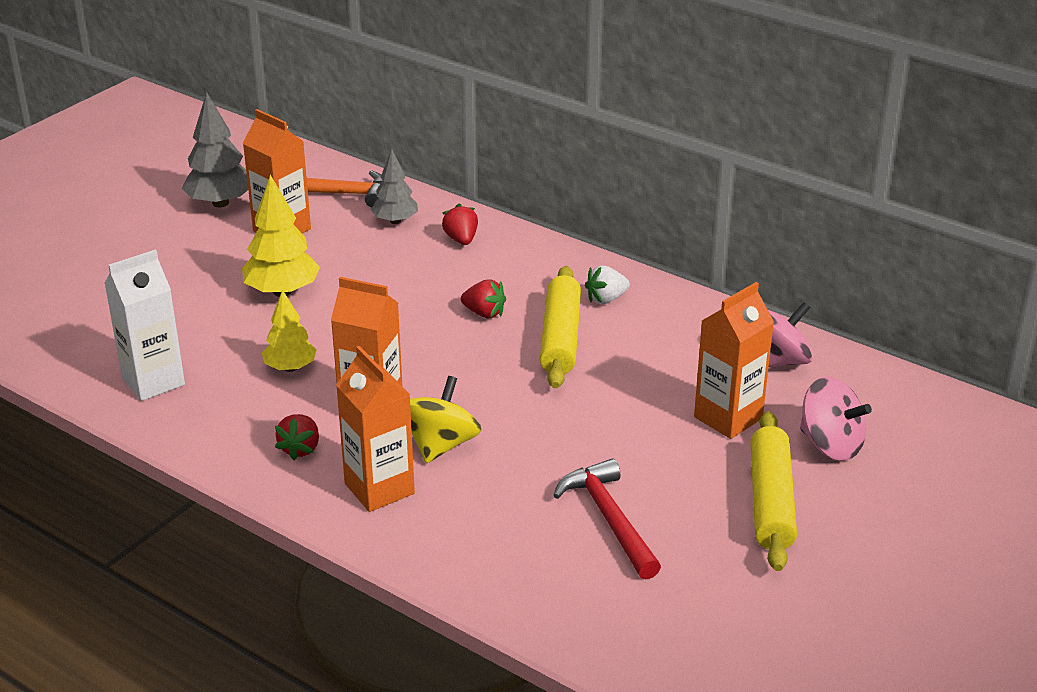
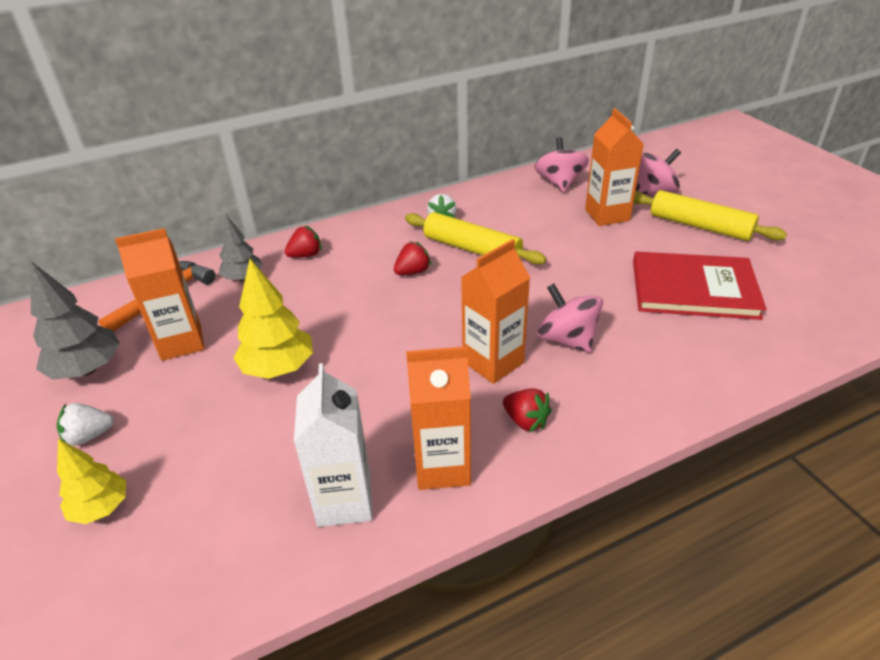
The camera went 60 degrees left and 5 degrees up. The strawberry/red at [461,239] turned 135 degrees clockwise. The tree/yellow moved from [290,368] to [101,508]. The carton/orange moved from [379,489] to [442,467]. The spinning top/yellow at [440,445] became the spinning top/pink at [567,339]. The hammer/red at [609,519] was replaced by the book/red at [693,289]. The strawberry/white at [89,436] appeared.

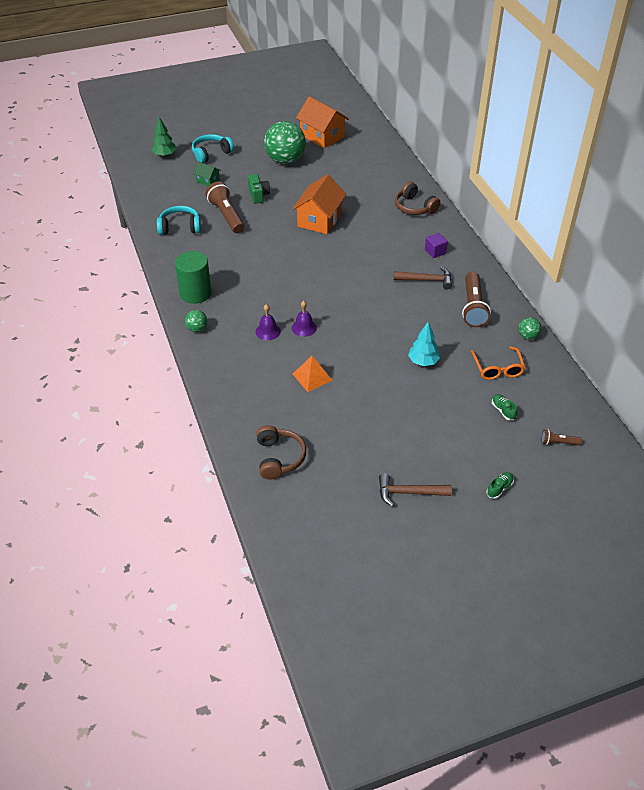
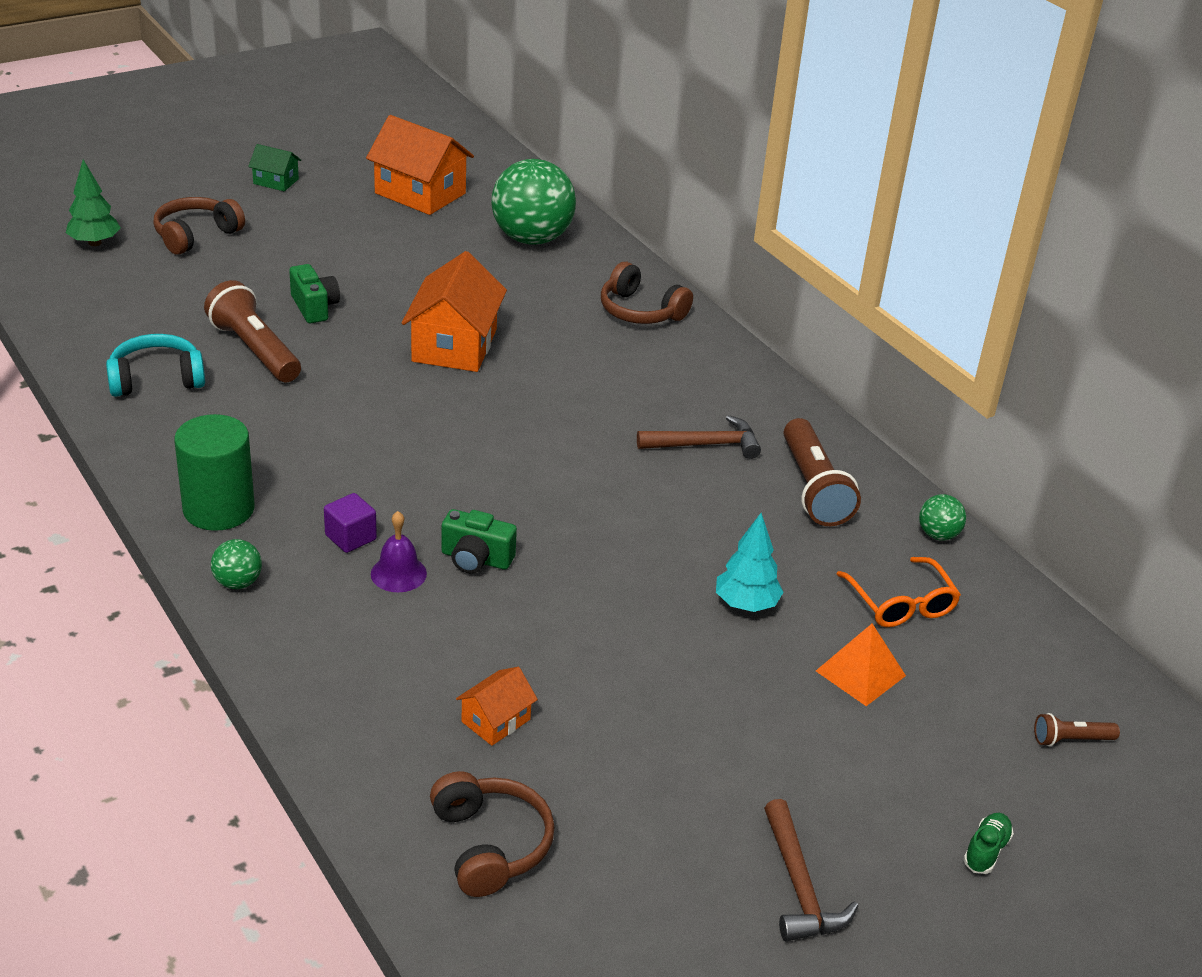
The camera went 15 degrees left and 10 degrees down. The ball/green moved from [285,160] to [532,239]. The headphones/turquoise at [211,153] became the headphones/brown at [196,235]. The house/green moved from [208,181] to [276,181]. The cube/purple moved from [435,251] to [350,537]. The bell/purple at [304,327] was replaced by the camera/green at [476,559]. The pyramid/orange moved from [312,377] to [860,673]. The shoe/green at [503,410] disappeared. The hammer/brown at [409,493] turned 90 degrees counterclockwise. The house/orange at [496,720] appeared.

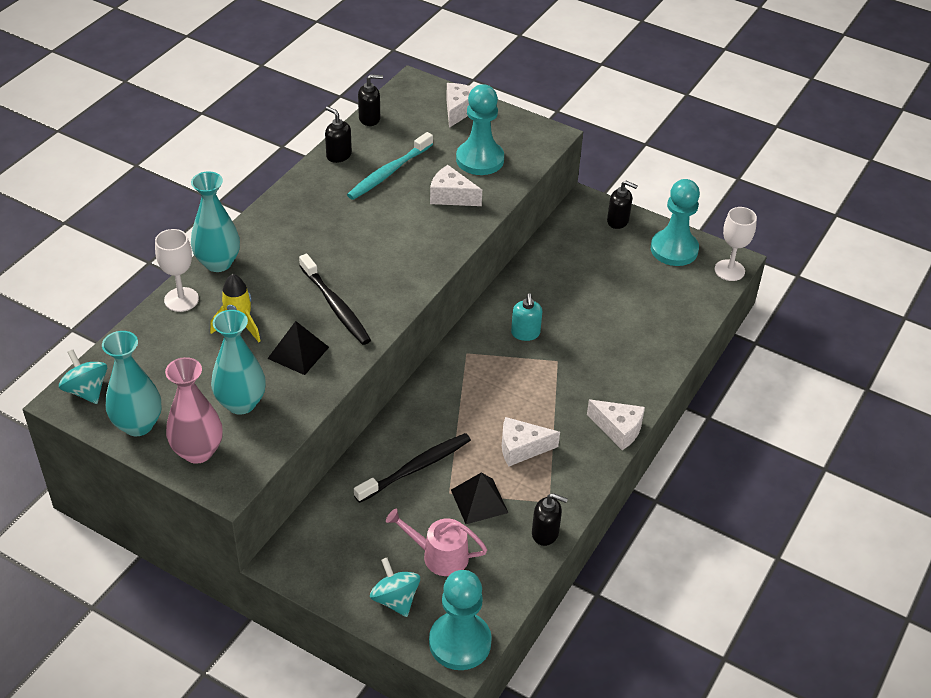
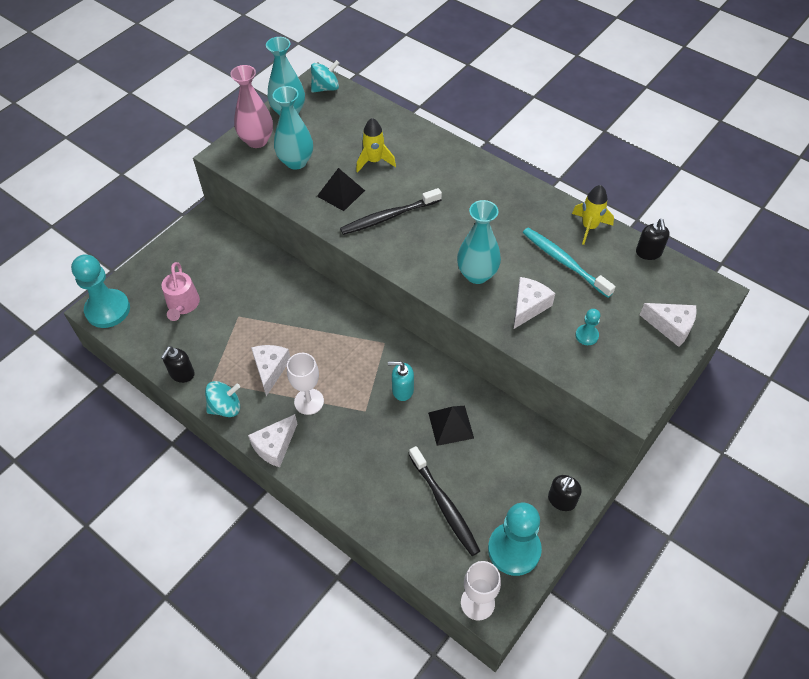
The camera went 100 degrees right and 10 degrees up. The pawn/turquoise at [480,160] changed to 0.46 times the size. The soap dispenser/black at [338,155] was replaced by the rocket/yellow at [589,227]. The vase/turquoise moved from [218,263] to [477,274]. The goblet/white moved from [181,299] to [309,401]. The toothbrush/black moved from [415,468] to [444,504]. The pyramid/black moved from [479,501] to [450,425]. The watering can/pink at [439,555] turned 150 degrees clockwise. The spinning top/turquoise moved from [395,599] to [225,407].

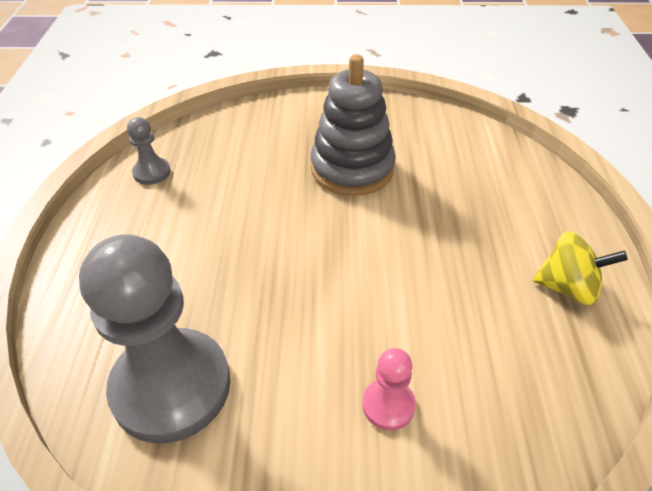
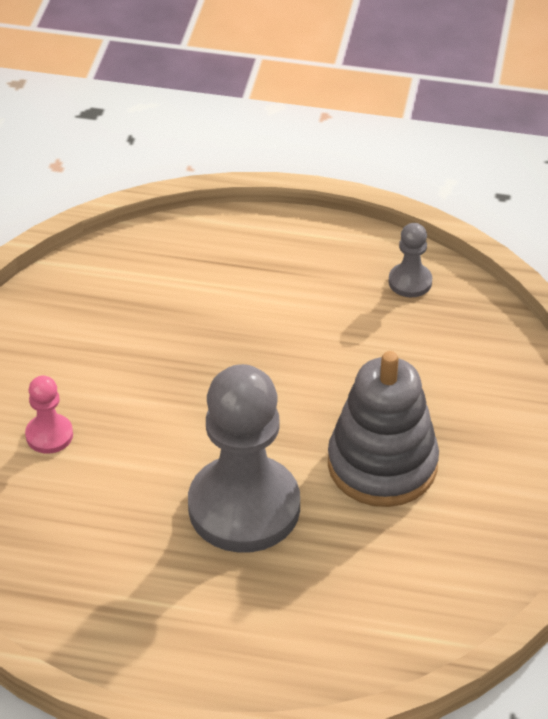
The camera went 100 degrees right and 0 degrees up. The spinning top/yellow at [567,287] disappeared. The pawn/grey moved from [171,386] to [244,507].

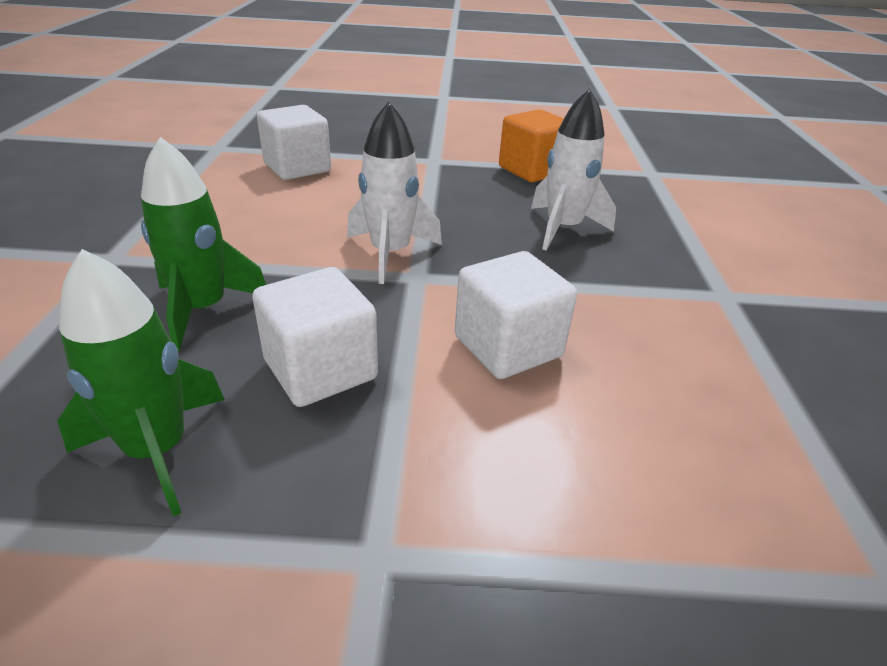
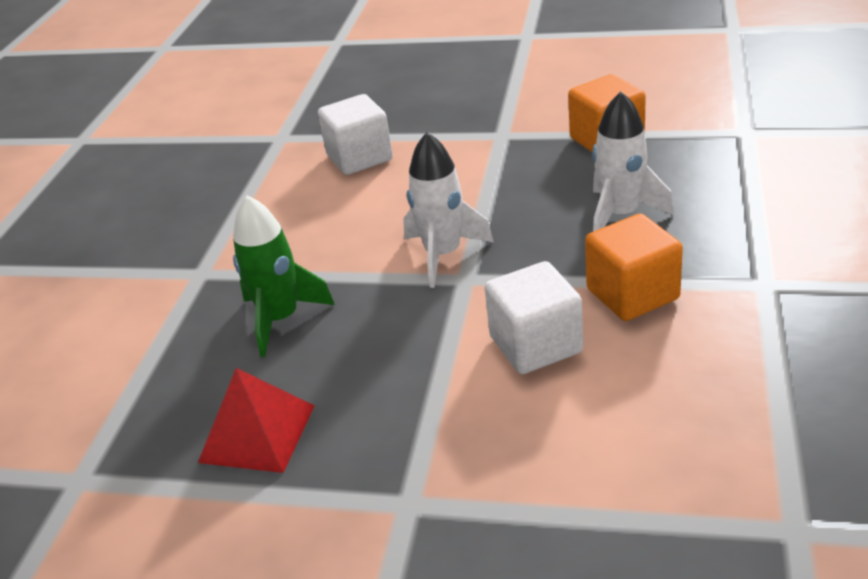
The camera went 15 degrees right and 0 degrees up. The rocket/green at [157,450] was replaced by the pyramid/red at [257,433]. The cube/white at [320,369] disappeared. The cube/orange at [632,294] appeared.

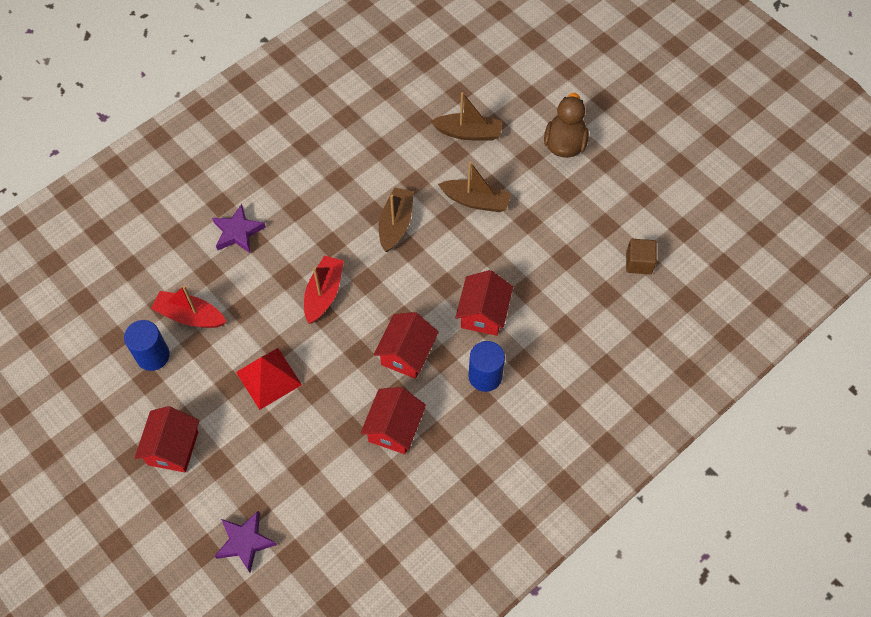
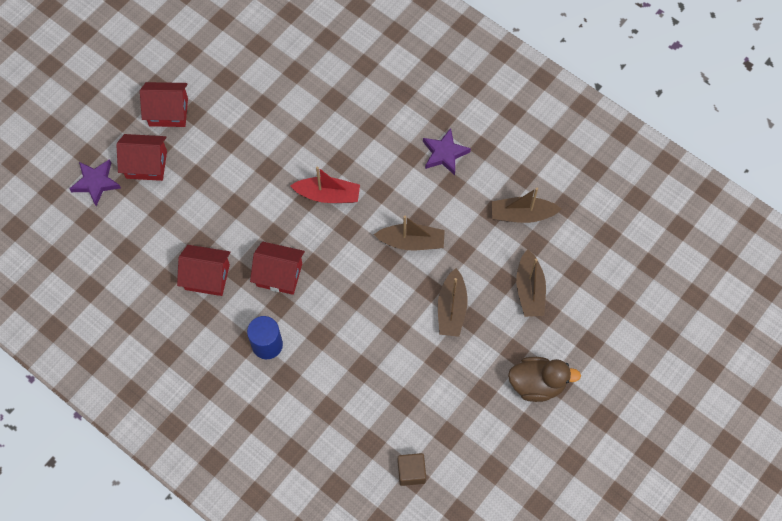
The camera went 80 degrees right and 5 degrees up. The star/purple moved from [238,232] to [444,153]. The house/red moved from [483,313] to [146,164]. The boat/red at [190,316] disappeared. The cylinder/blue at [153,356] disappeared. The pyramid/red at [268,378] disappeared. The boat/brown at [522,214] appeared.

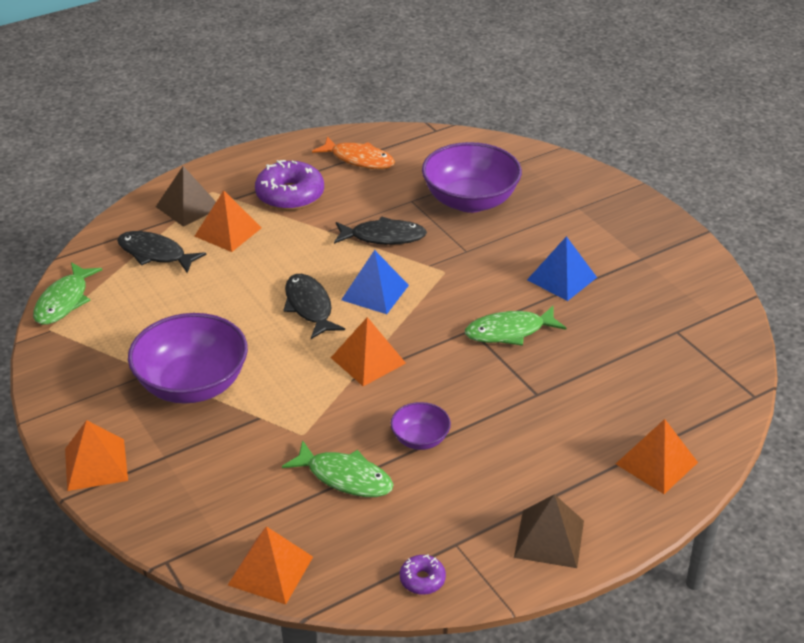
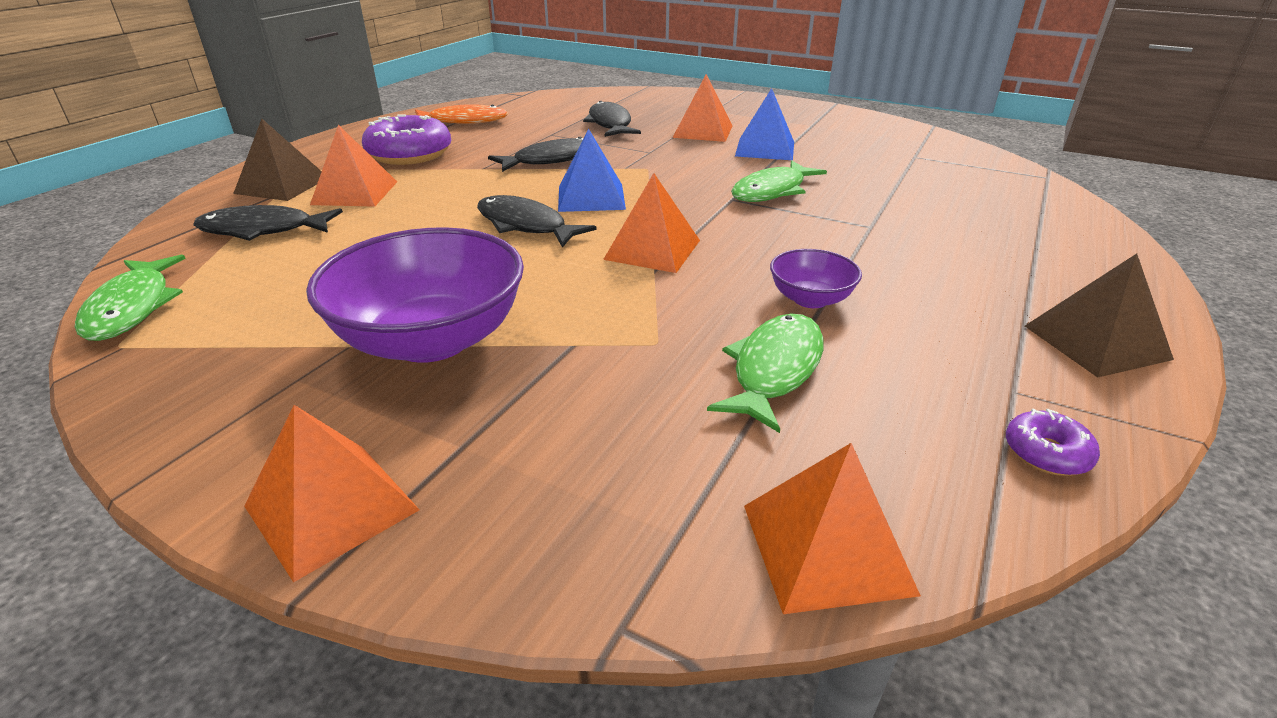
The camera went 30 degrees left and 5 degrees down. The bowl/purple at [470,201] was replaced by the fish/black at [610,124]. The pyramid/orange moved from [656,463] to [703,131]. The fish/green at [345,477] turned 60 degrees counterclockwise.

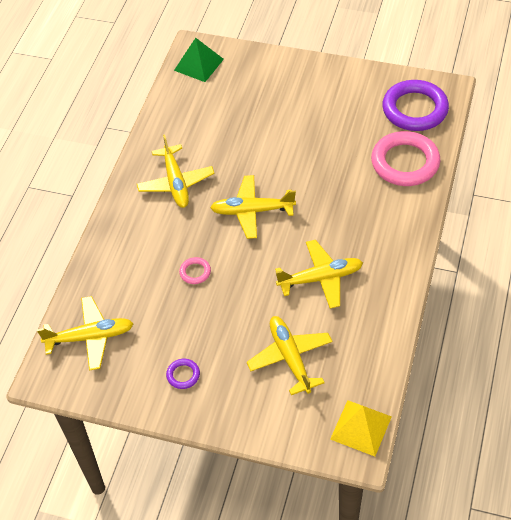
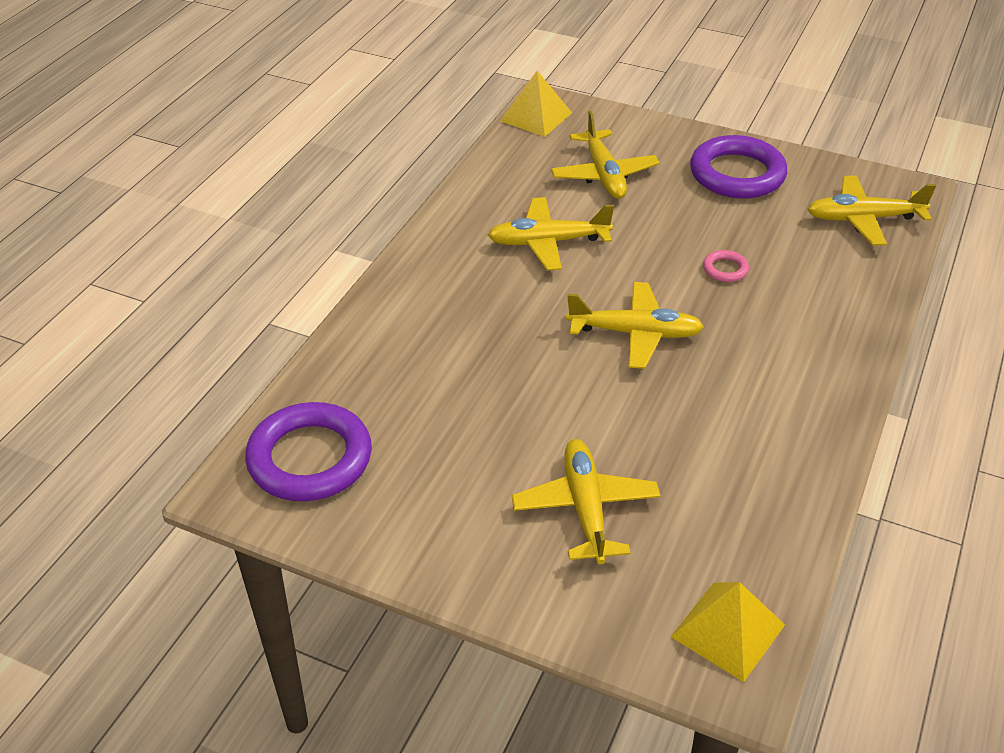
The camera went 175 degrees left and 10 degrees down. The pyramid/green at [199,64] became the pyramid/yellow at [727,630]. The ring/pink at [405,162] disappeared. The plane/yellow moved from [176,183] to [585,508]. The ring/purple at [183,375] changed to 2.31 times the size.

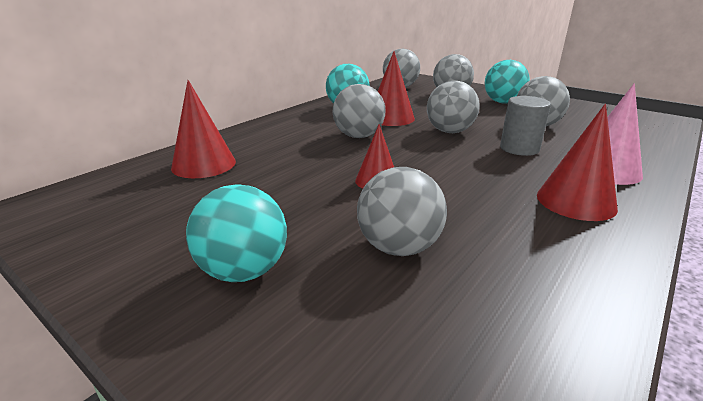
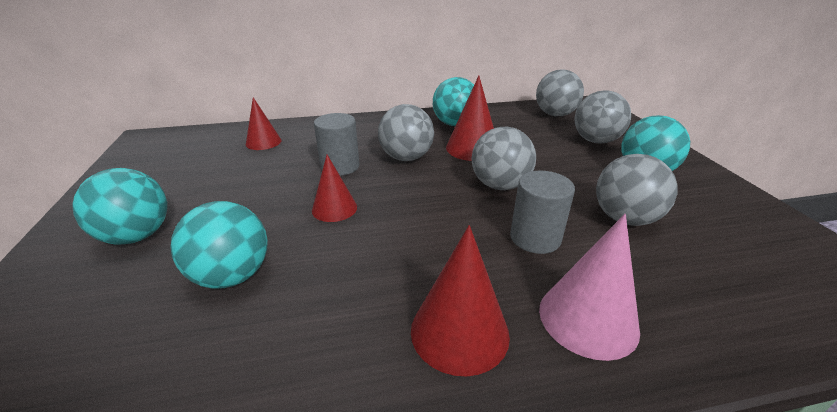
The camera went 40 degrees right and 5 degrees up. The cone/red at [204,164] changed to 0.66 times the size. The ball/grey at [398,247] became the ball/turquoise at [232,276]. The cylinder/grey at [340,166] appeared.

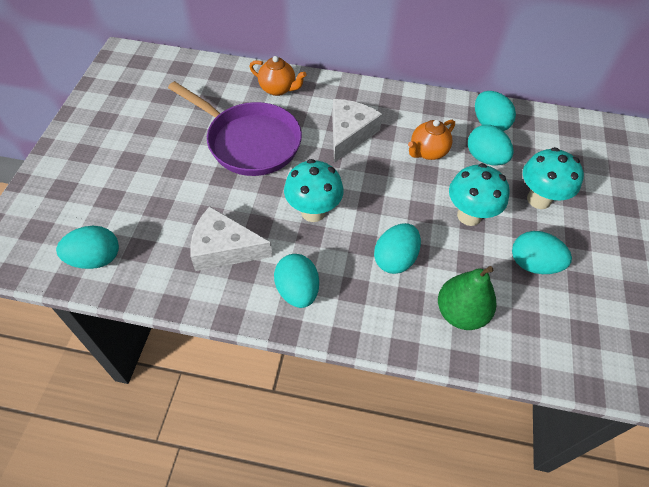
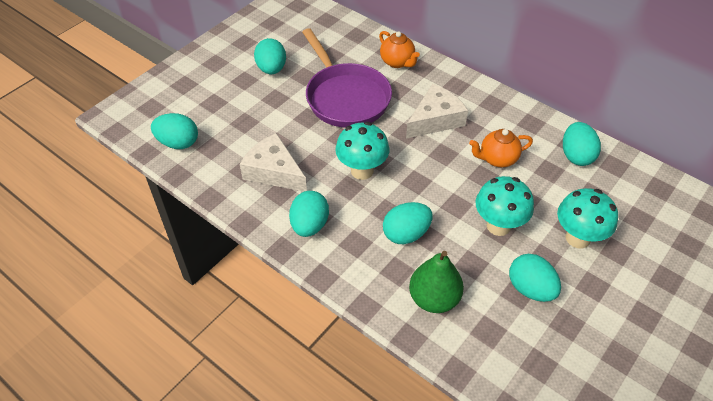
The camera went 30 degrees right and 5 degrees down. The egg/turquoise moved from [485,158] to [271,69].

